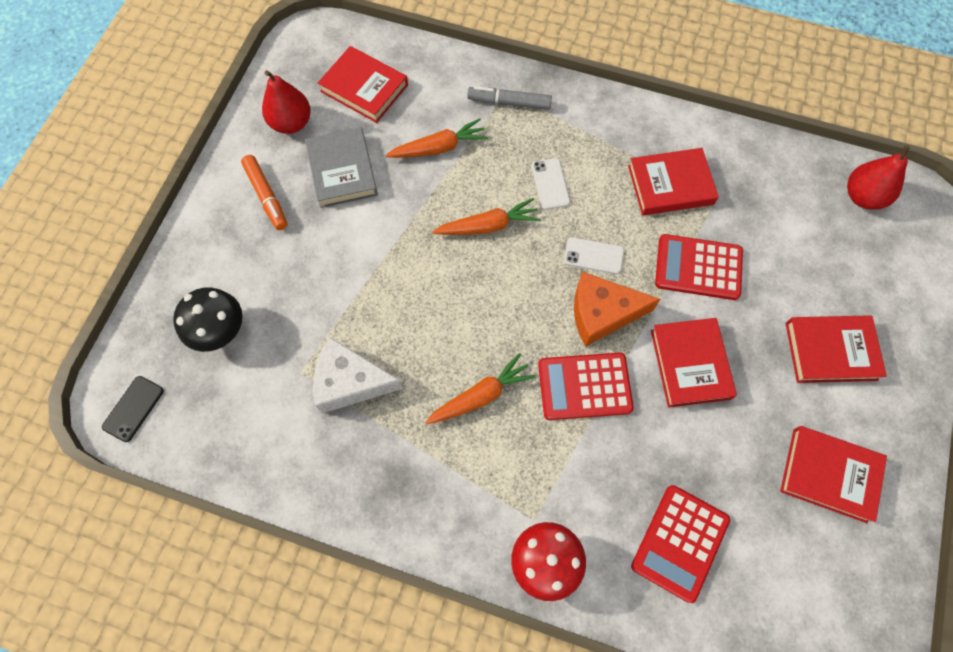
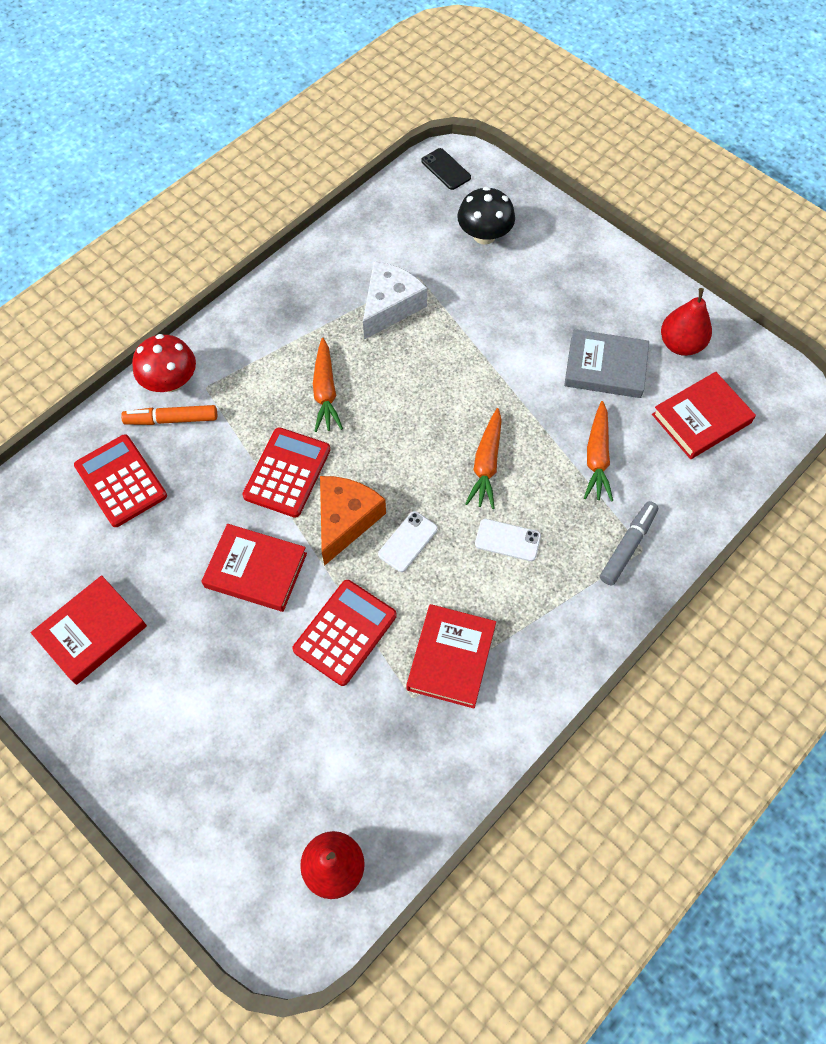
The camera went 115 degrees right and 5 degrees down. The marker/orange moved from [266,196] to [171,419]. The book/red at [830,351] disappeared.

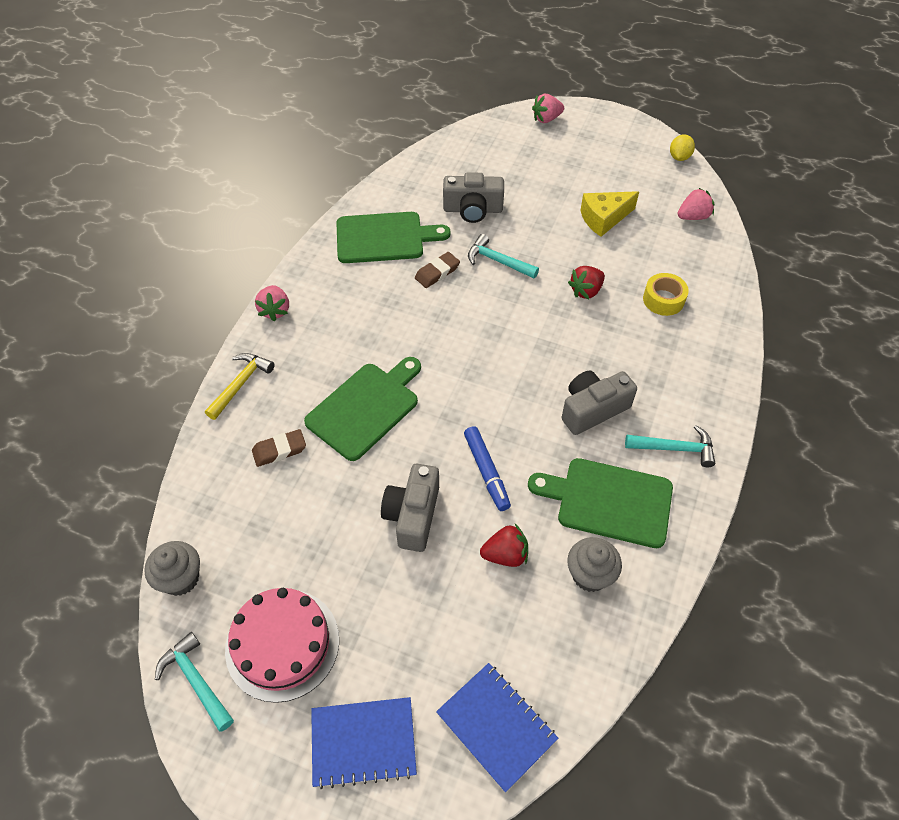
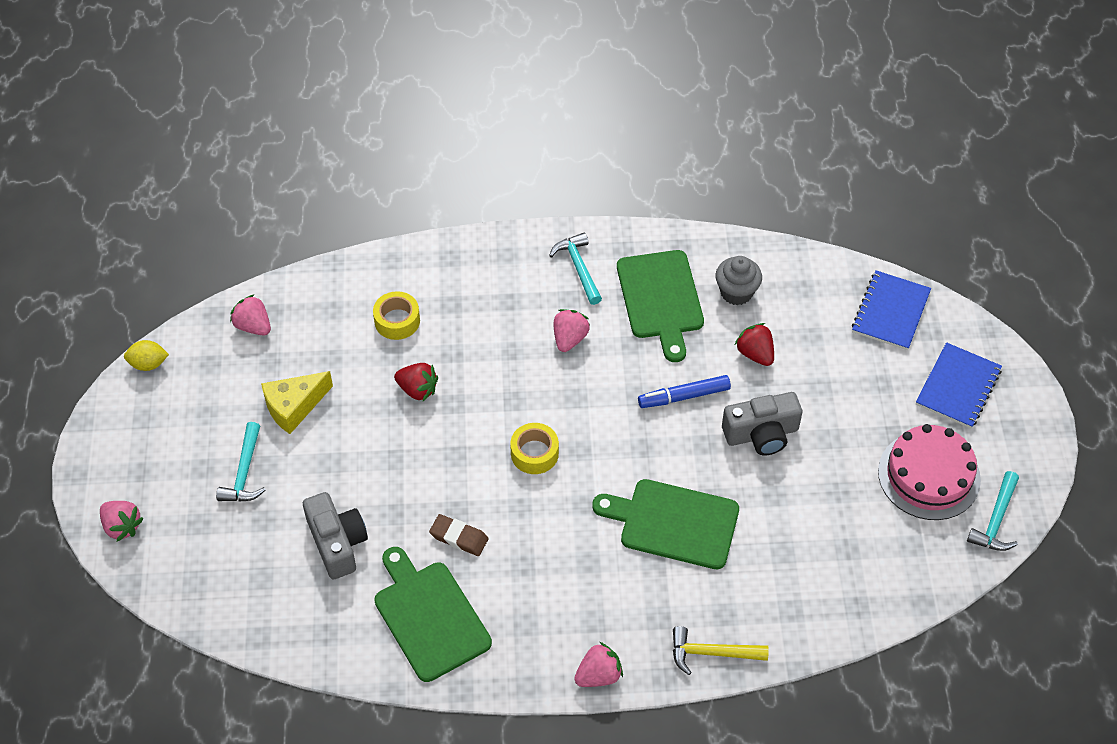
The camera went 115 degrees left and 0 degrees up. The cheese/yellow at [604,219] turned 105 degrees clockwise. The hammer/turquoise moved from [497,261] to [244,472]. The camera/grey at [592,409] was replaced by the strawberry/pink at [569,339]. The marker/blue at [486,471] turned 150 degrees counterclockwise. The eraser/brown at [279,450] disappeared. The cupcake/grey at [181,578] disappeared. The notebook/blue at [363,742] turned 60 degrees clockwise. The tape/yellow at [534,453] appeared.

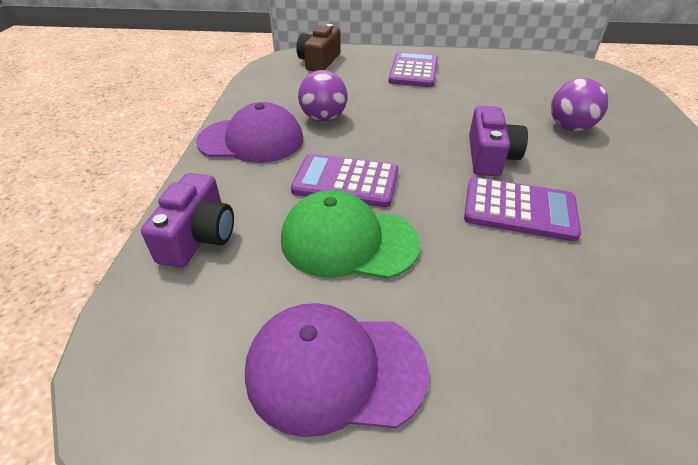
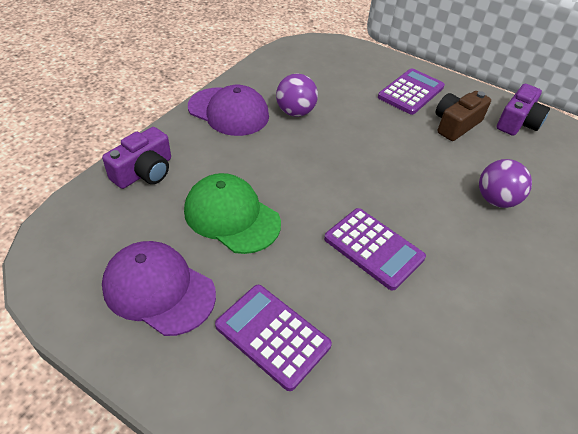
The camera went 25 degrees right and 5 degrees up. The camera/brown moved from [319,61] to [455,124]. The camera/purple moved from [490,156] to [518,122]. The calculator/purple moved from [346,181] to [272,335].

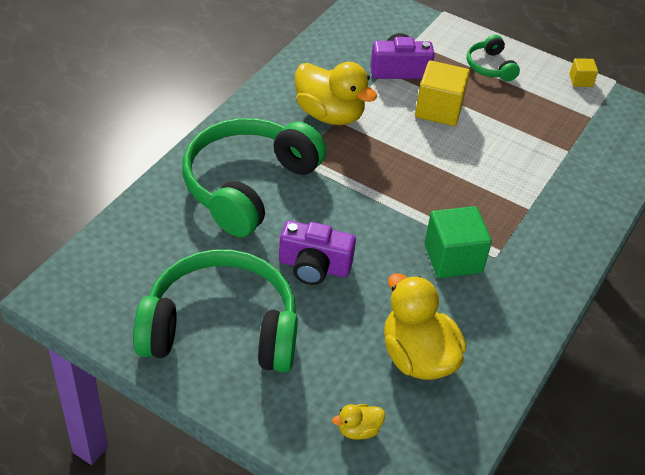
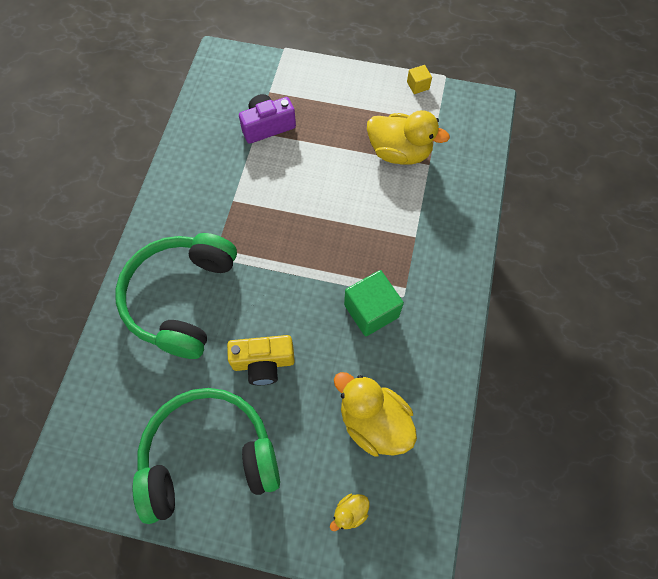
The camera went 15 degrees left and 20 degrees up. The headphones/green at [490,66] disappeared. The cube/yellow at [439,109] disappeared. The duck/yellow moved from [329,114] to [399,152]. The camera/purple at [314,266] became the camera/yellow at [263,363].

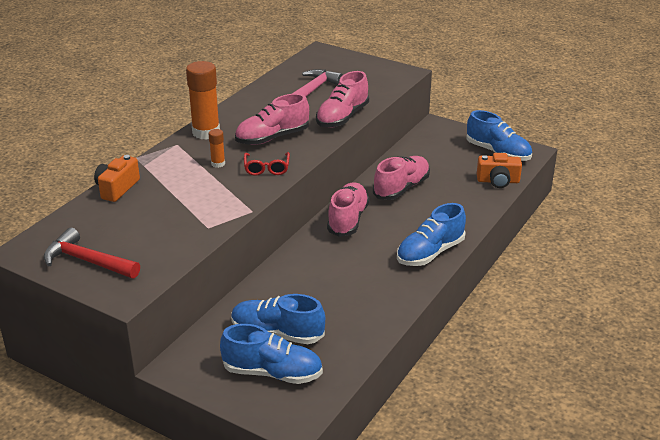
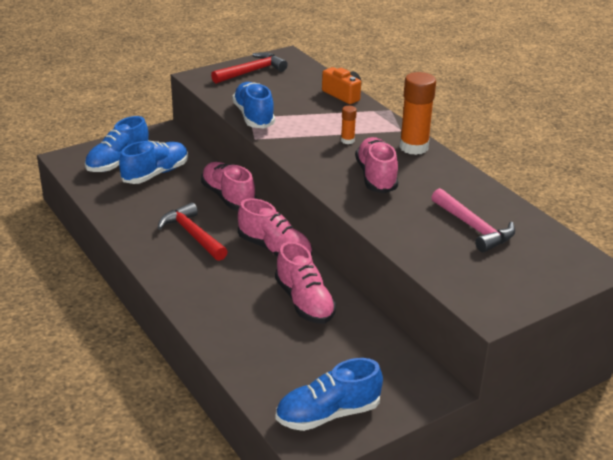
The camera went 115 degrees right and 0 degrees up. The shoe/pink moved from [342,117] to [228,197]. The glasses/red at [266,168] disappeared. The camera/orange at [498,181] disappeared. The shoe/blue moved from [430,253] to [253,116]. The hammer/red at [193,235] appeared.

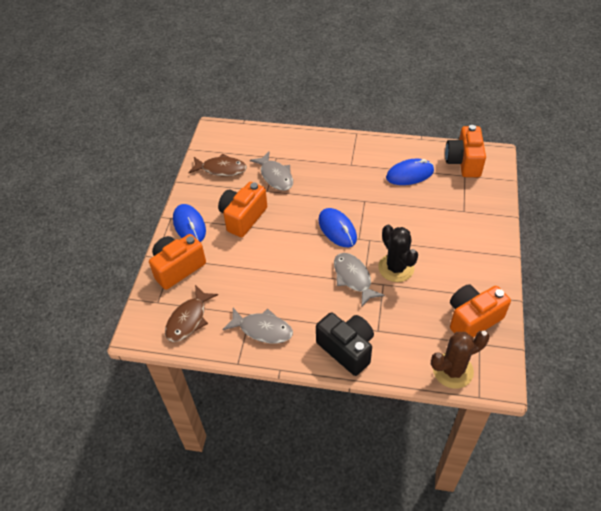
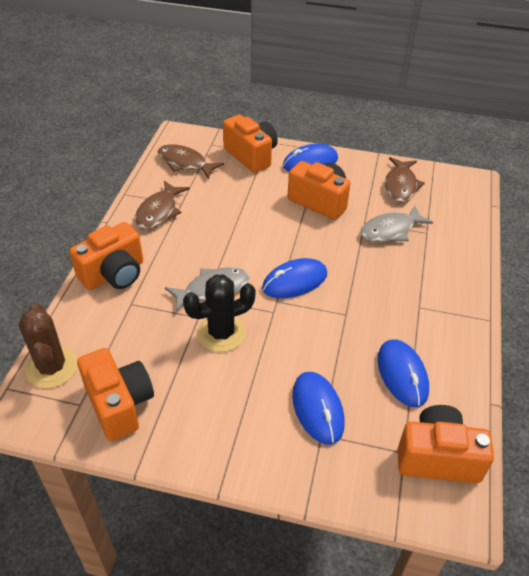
The camera went 90 degrees right and 5 degrees down. The fish/grey at [262,329] became the fish/brown at [159,211]. The camera/black at [347,349] became the camera/orange at [114,274]. The mouse/blue at [318,409] appeared.

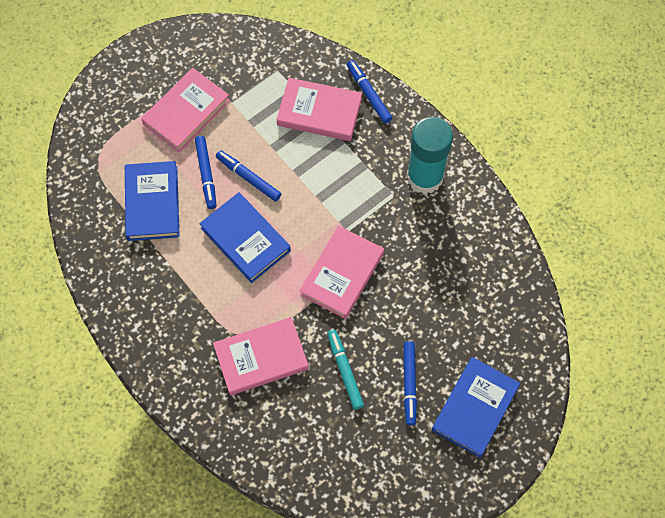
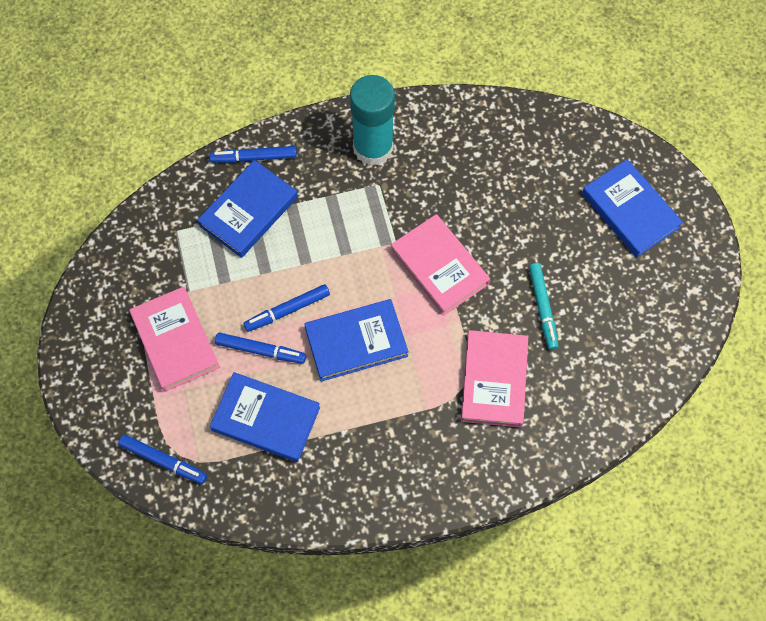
The camera went 65 degrees left and 0 degrees up. The book/pink at [319,112] became the book/blue at [249,211]. The marker/turquoise at [344,371] turned 105 degrees counterclockwise. The marker/blue moved from [409,384] to [163,461].

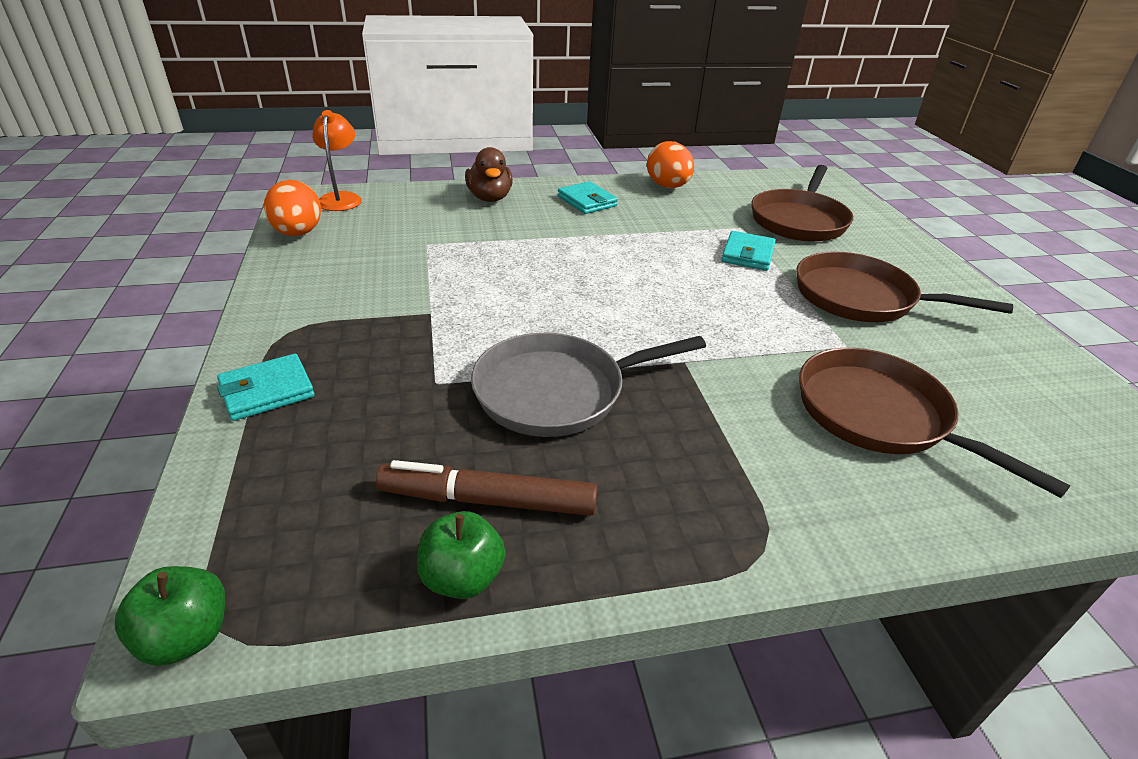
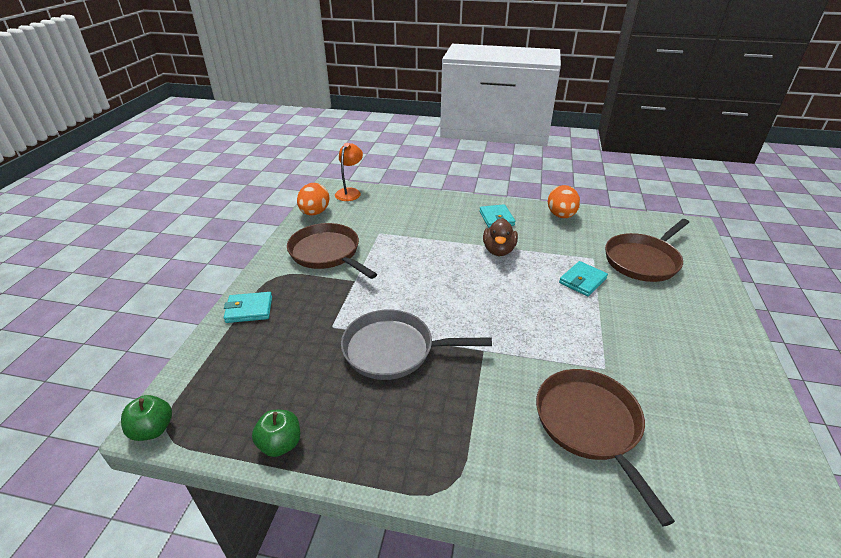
The camera went 25 degrees right and 0 degrees up. The duck/brown moved from [490,198] to [498,250]. The pan/brown moved from [861,298] to [327,253]. The marker/brown at [488,500] disappeared.

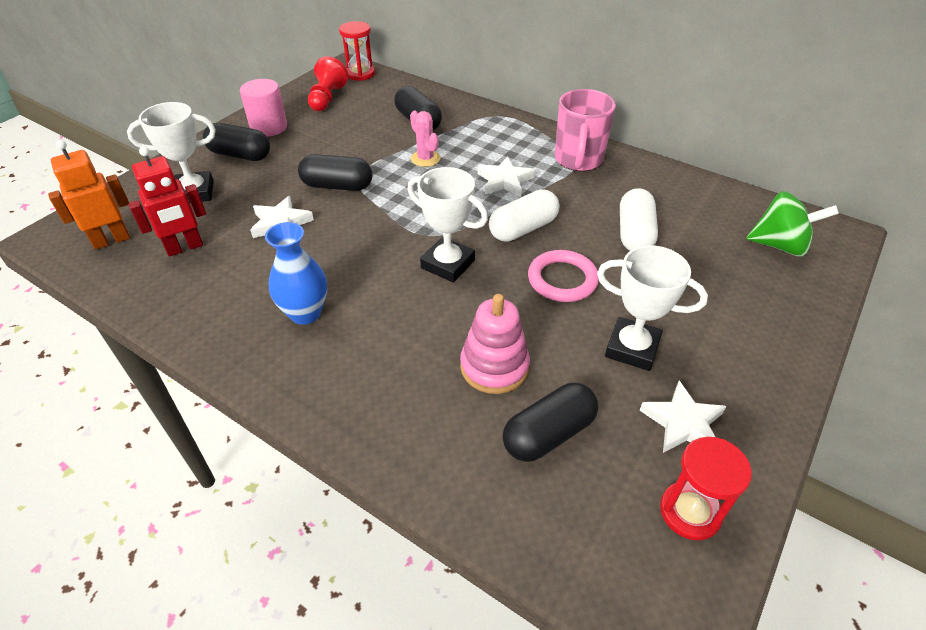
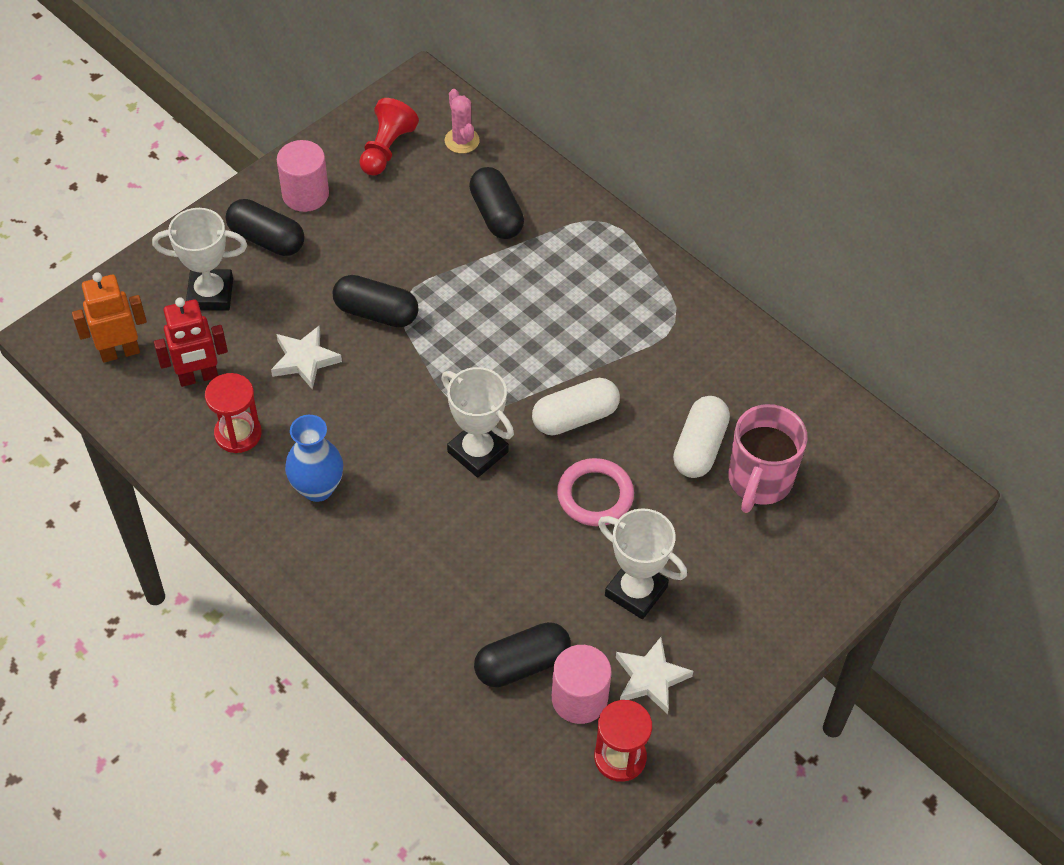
The camera went 10 degrees right and 10 degrees up. The hourglass/red moved from [360,74] to [238,433]. The mug/pink moved from [578,160] to [759,481]. The cactus/pink moved from [425,159] to [462,141]. The star/white at [505,181] disappeared. The spinning top/green at [780,245] disappeared. The stacking toy/pink at [494,367] disappeared. The cylinder/pink at [579,698] appeared.

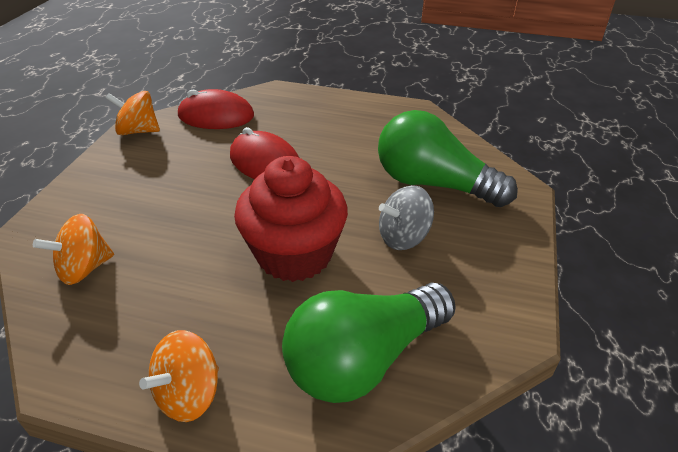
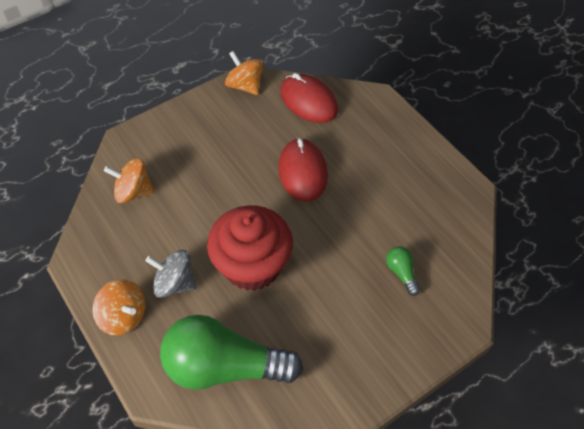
The camera went 40 degrees right and 15 degrees up. The light bulb/green at [433,184] changed to 0.41 times the size. The spinning top/grey moved from [403,237] to [174,283]. The spinning top/orange at [189,394] turned 135 degrees counterclockwise.

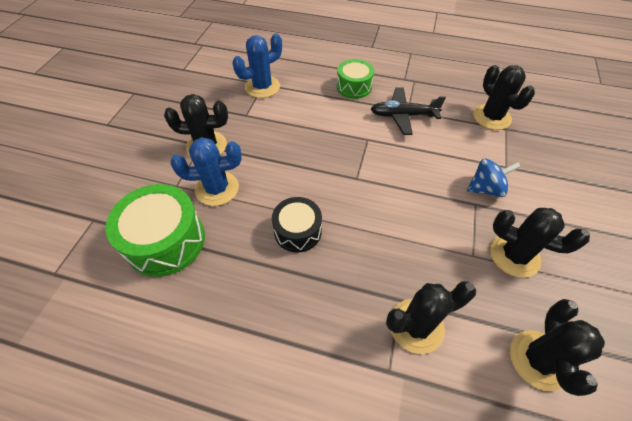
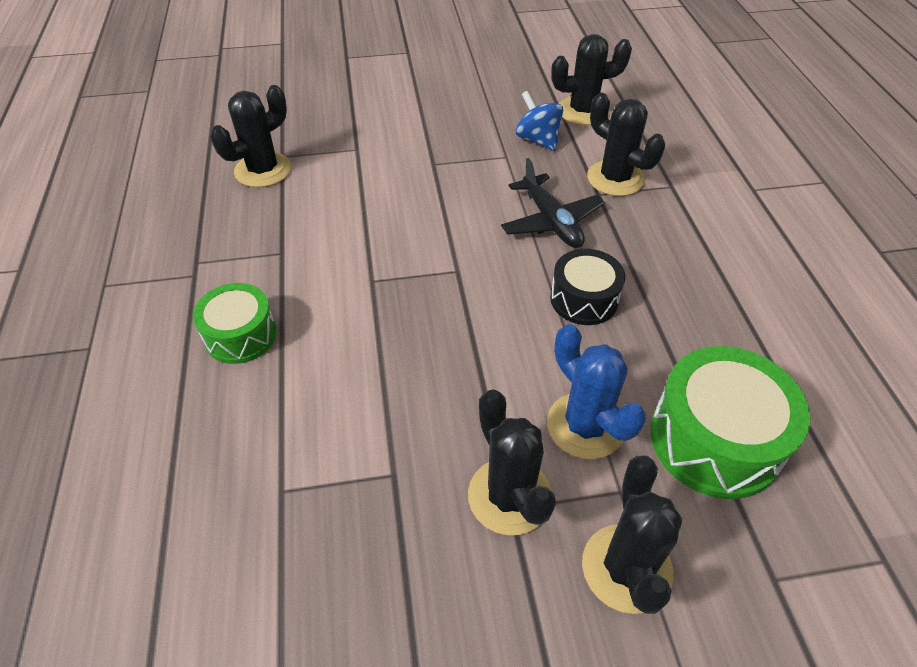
The camera went 115 degrees left and 5 degrees down. The cactus/blue at [262,87] disappeared. The plane/black moved from [403,115] to [551,221]. The spinning top/blue moved from [485,188] to [537,140]. The cactus/black moved from [514,255] to [626,568].

